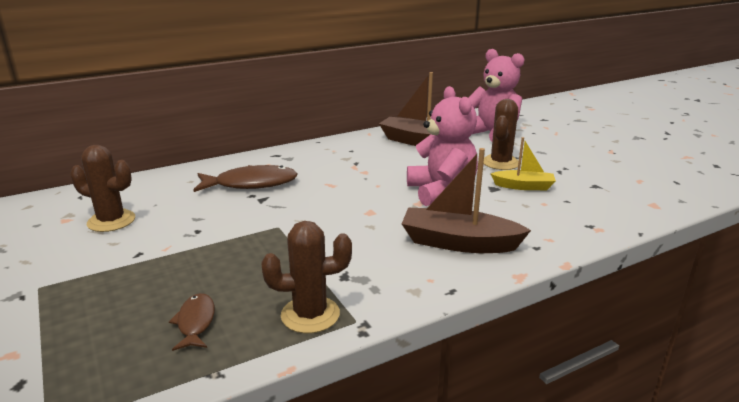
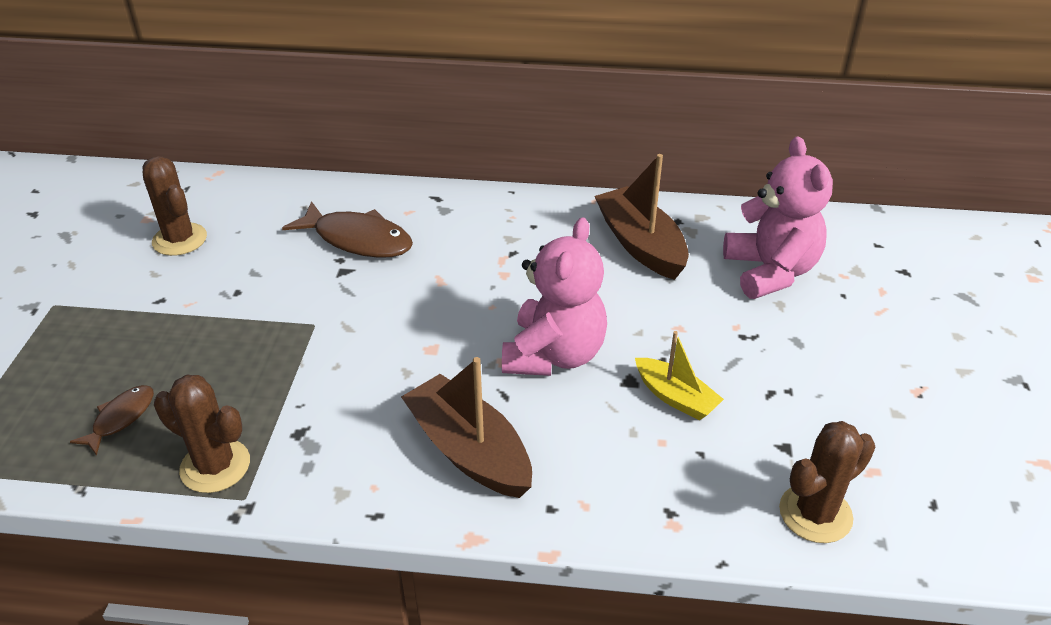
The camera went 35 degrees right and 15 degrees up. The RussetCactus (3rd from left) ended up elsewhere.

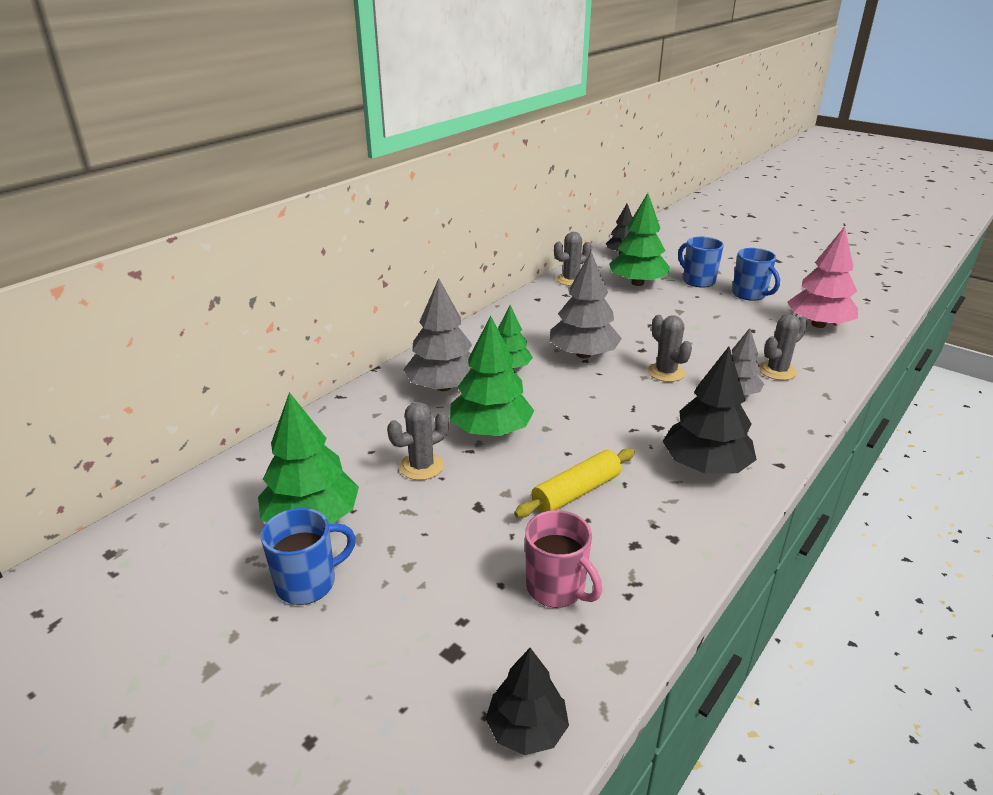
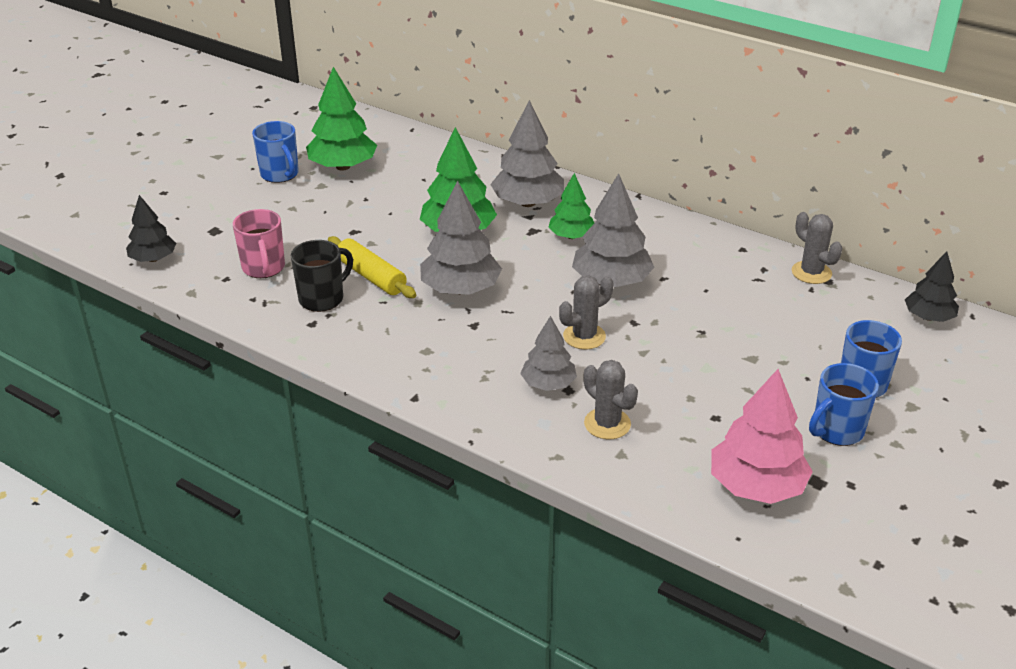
The camera went 85 degrees right and 5 degrees up. The second view lost the AshGreyCactus (1st from left). The second view lost the GreenTree (4th from left). The second view lost the EbonyTree (3rd from left). The second view gained the EbonyMug. The second view gained the AshGreyTree (1st from left). The PinkMug ended up facing another way, 60 degrees counterclockwise from before.

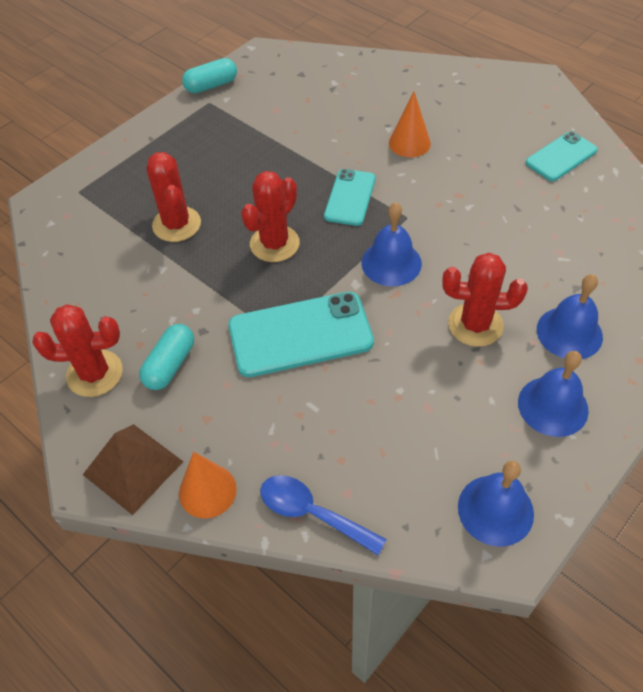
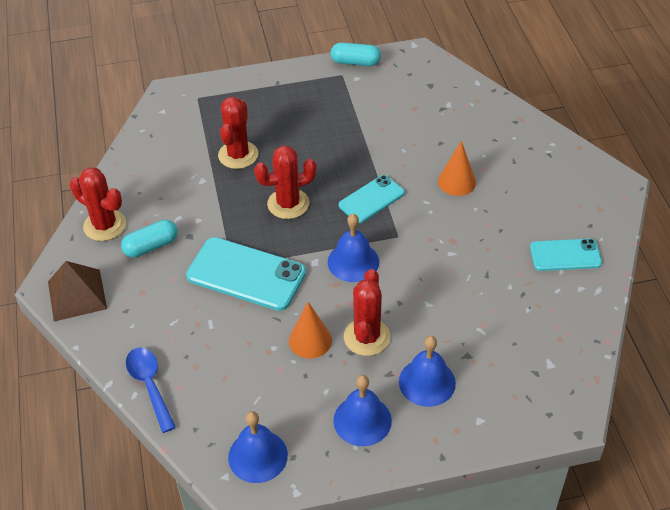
The camera went 35 degrees right and 5 degrees down. The OrangeSolidCone (1st from left) ended up elsewhere. The CrimsonCactus (4th from left) ended up facing another way, 60 degrees clockwise from before.

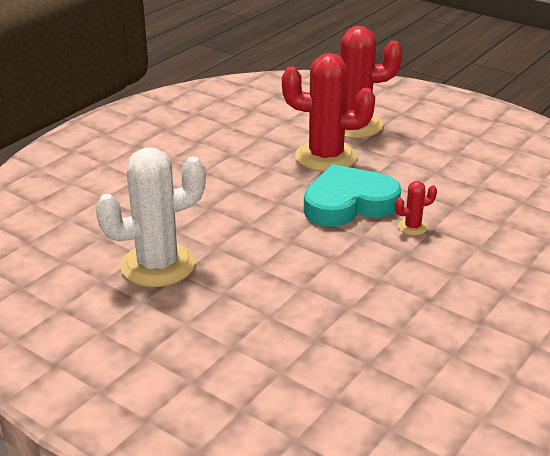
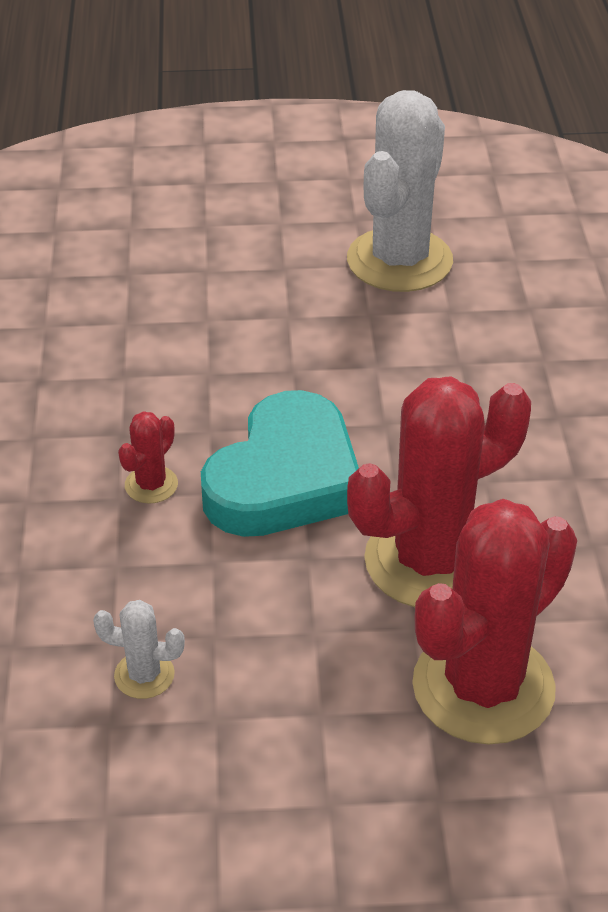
The camera went 140 degrees right and 10 degrees up. The second view gained the WhiteCactus (1st from left).

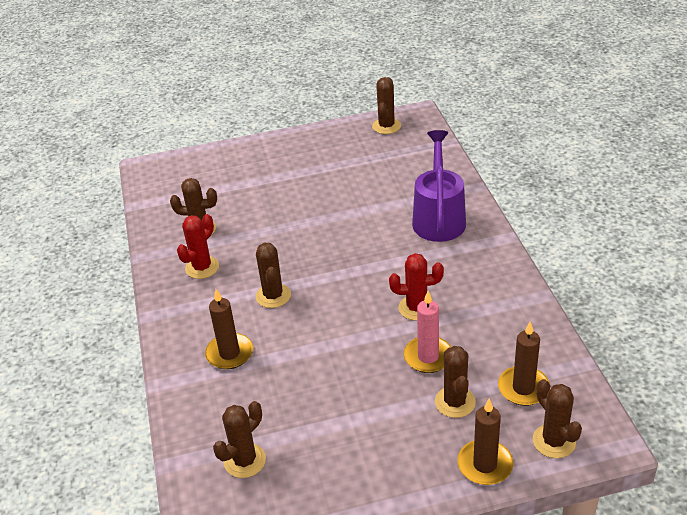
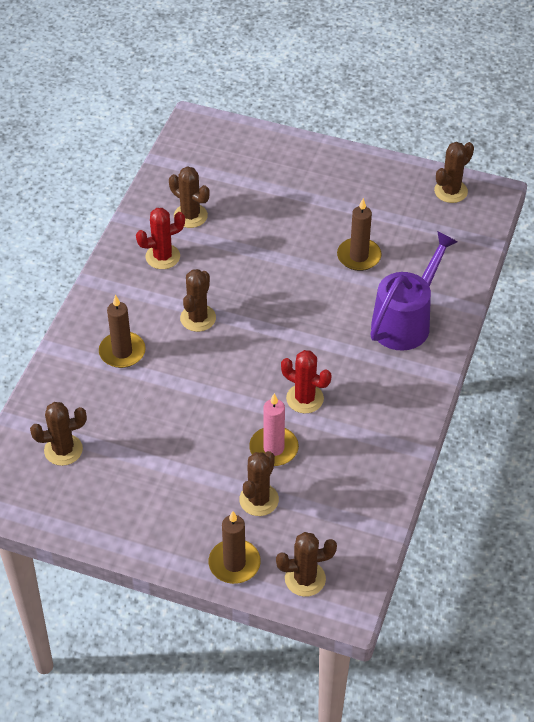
The camera went 30 degrees right and 10 degrees up. The RussetCandle (3rd from left) ended up elsewhere. The RussetCactus (6th from left in the first image) ended up facing another way, 75 degrees clockwise from before.

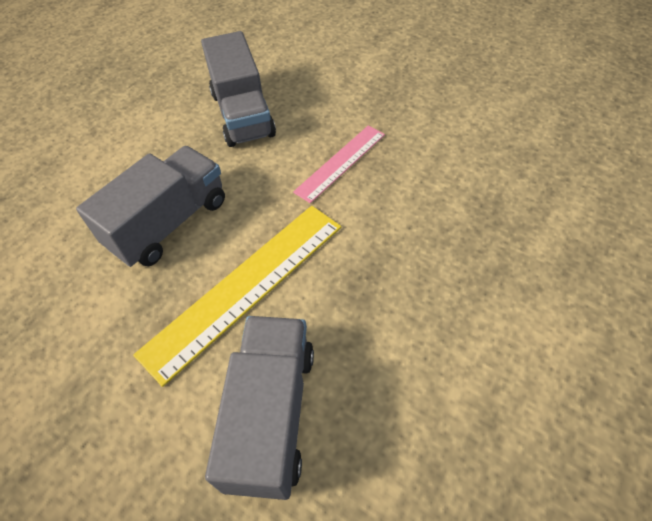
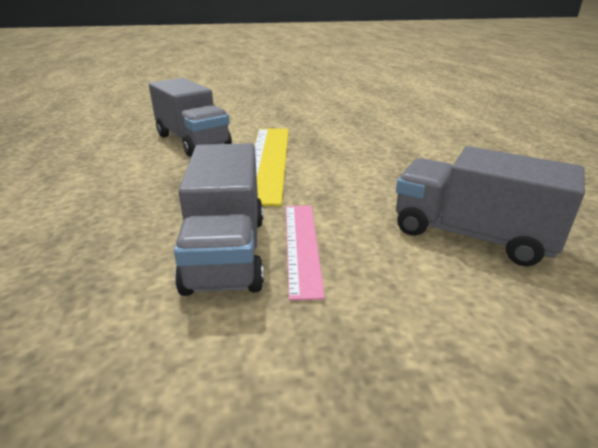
The camera went 135 degrees right and 25 degrees down. The AshGreyLorry (1st from left in the first image) ended up elsewhere.

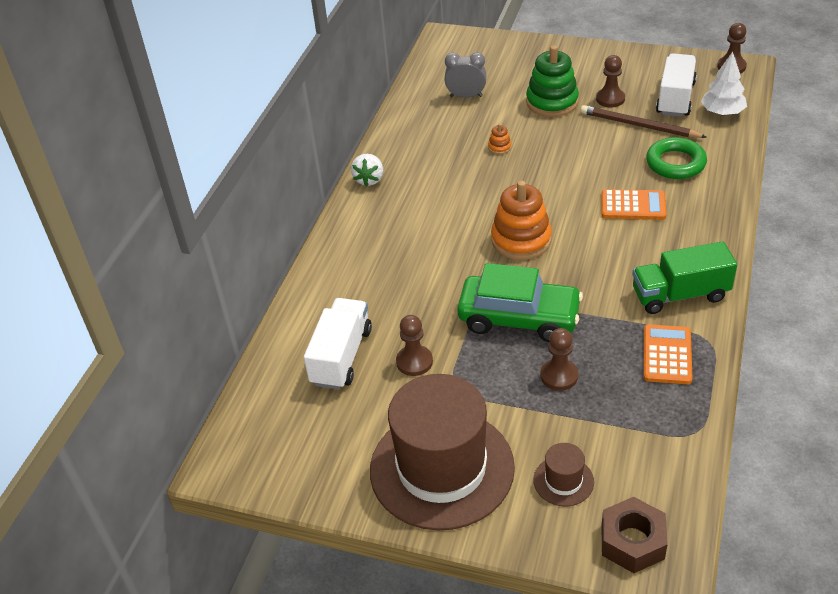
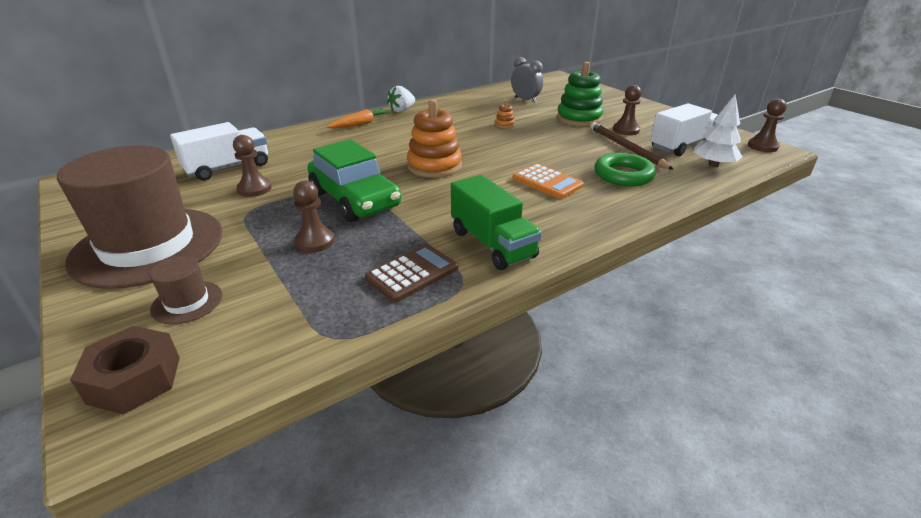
The camera went 35 degrees right and 10 degrees down. The second view gained the OrangeToyCarrot. What was the OrangeAddingMachine (2nd from left) turned into the RussetAddingMachine. The GreenLorry ended up facing another way, 150 degrees counterclockwise from before.

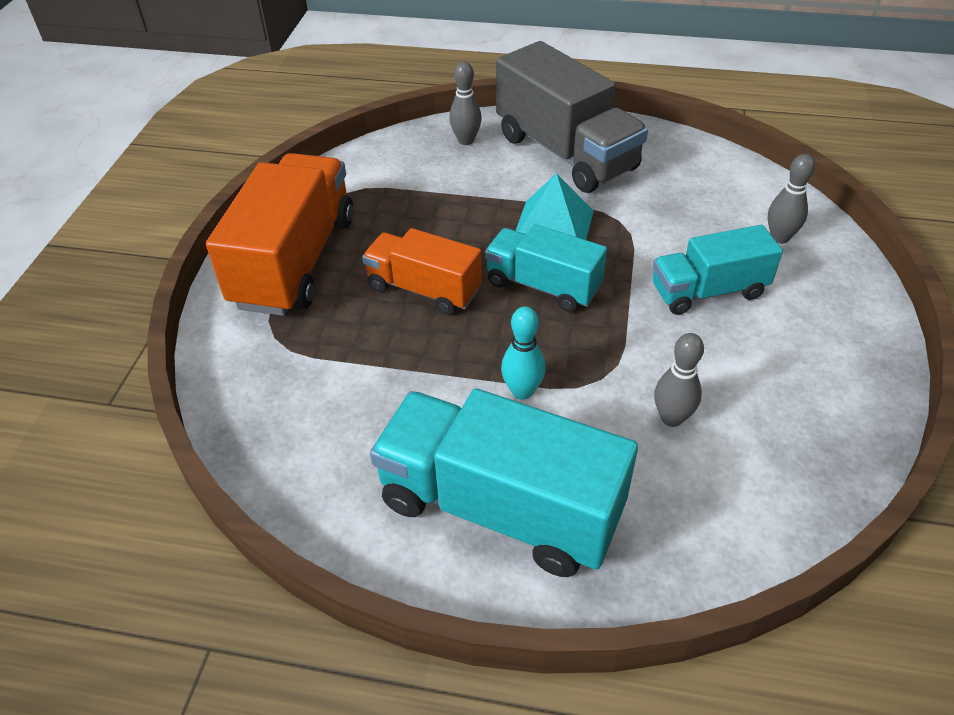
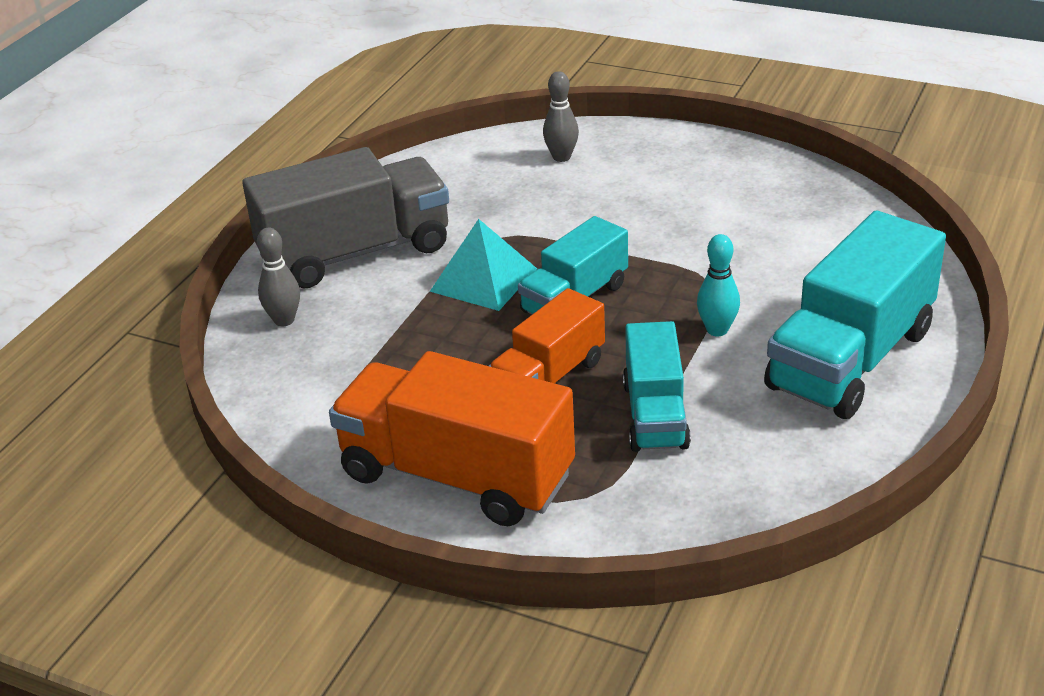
The camera went 75 degrees left and 10 degrees down. The second view lost the AshGreyBowlingPin (2nd from left). The TurquoiseLorry (3rd from left in the first image) ended up elsewhere.

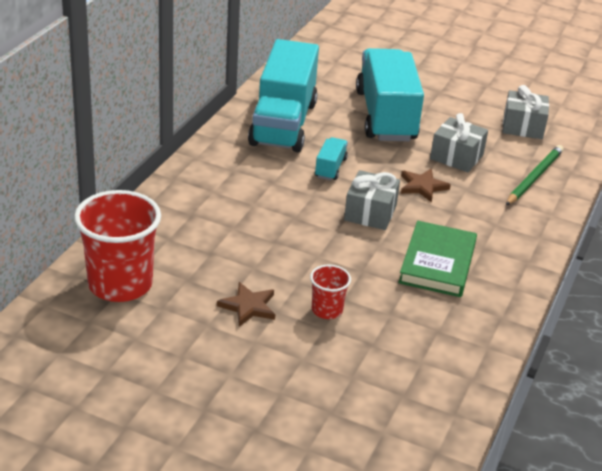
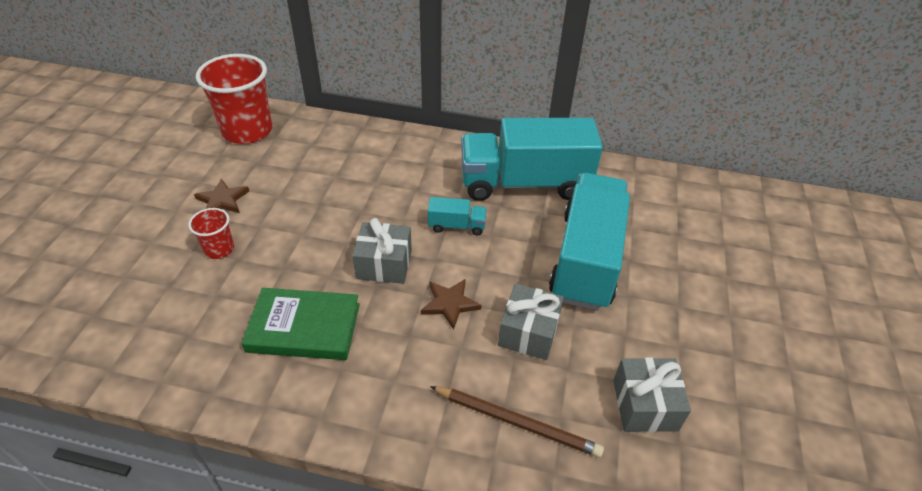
The camera went 80 degrees right and 10 degrees up. What was the GreenPencil turned into the RussetPencil. The TurquoiseLorry (3rd from left) ended up facing another way, 60 degrees counterclockwise from before.

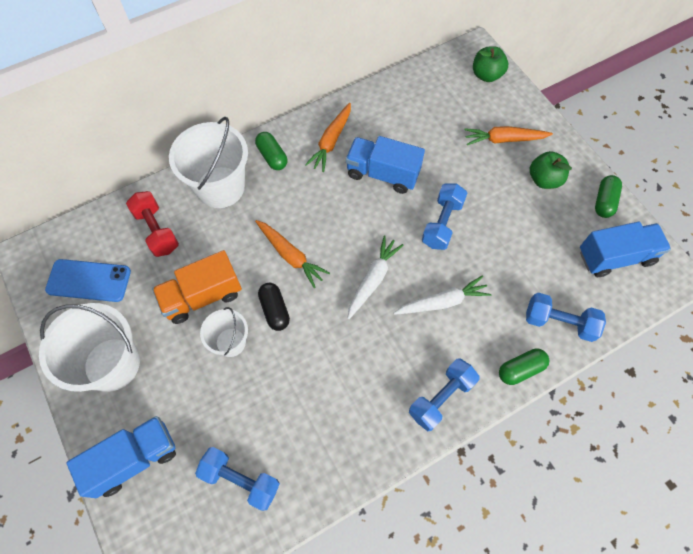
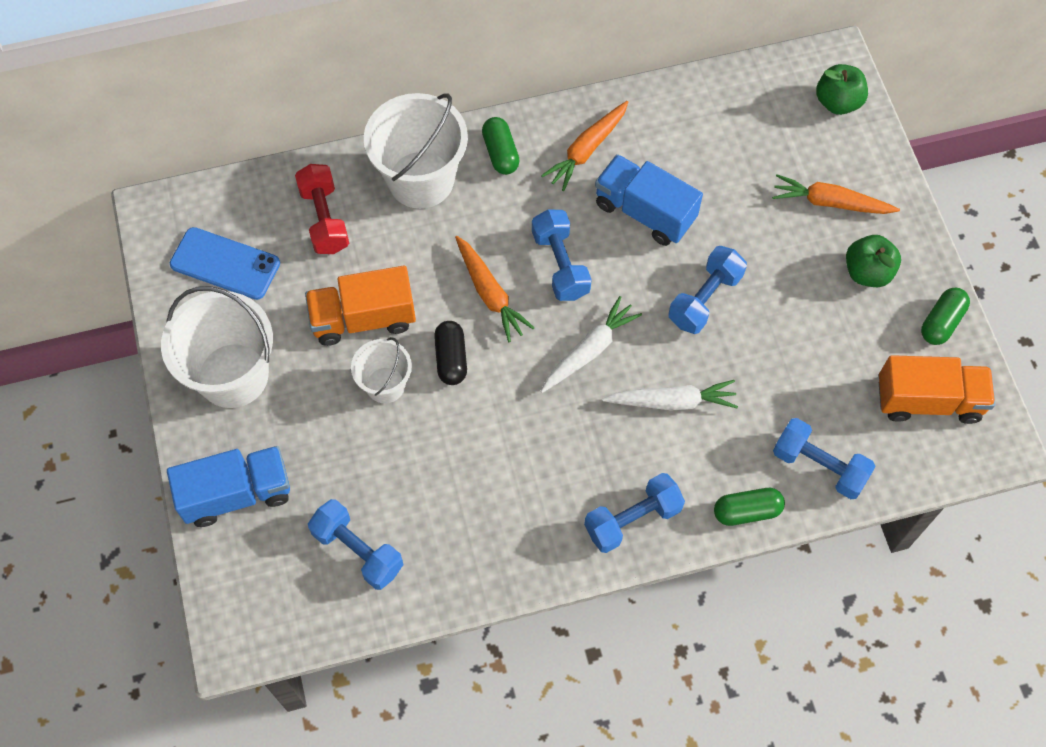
The camera went 15 degrees right and 0 degrees up. The second view gained the RoyalBlueHandWeight (2nd from left). What was the RoyalBlueLorry (3rd from left) turned into the OrangeLorry (2nd from left).

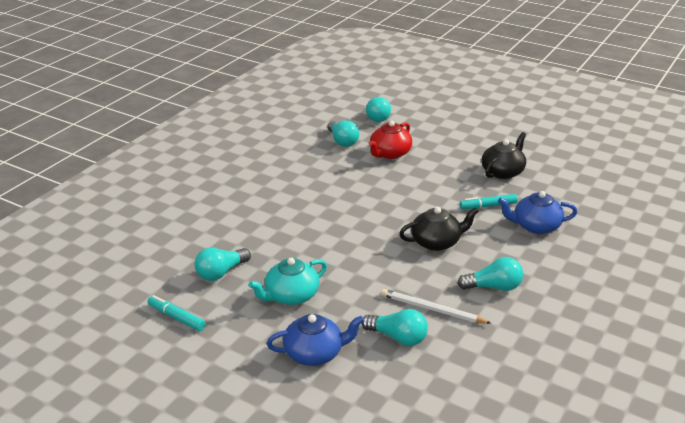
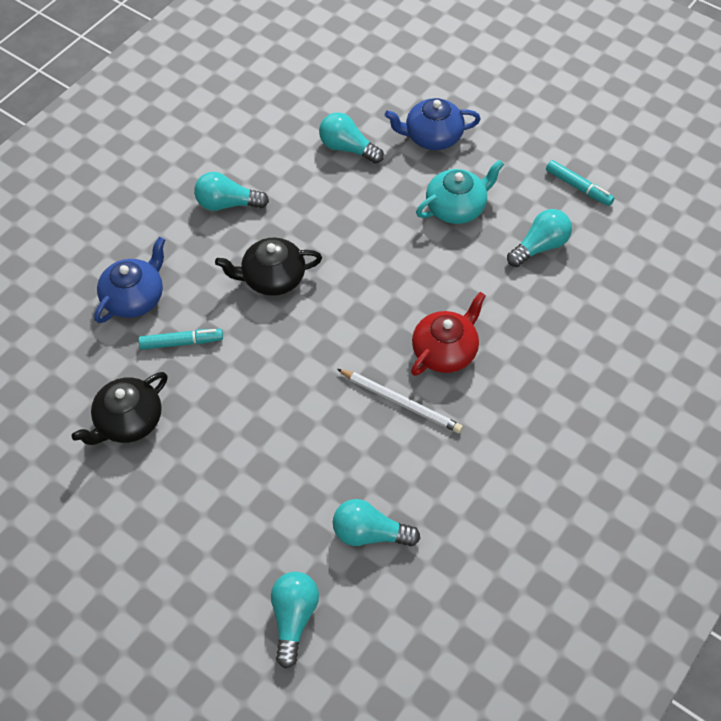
The camera went 175 degrees left and 25 degrees up. The CrimsonTeaPot ended up elsewhere. The WhitePencil ended up elsewhere. The TurquoiseBulb (2nd from left in the first image) ended up facing another way, 60 degrees counterclockwise from before. The RoyalBlueTeaPot (2nd from left in the first image) ended up facing another way, 60 degrees counterclockwise from before.

